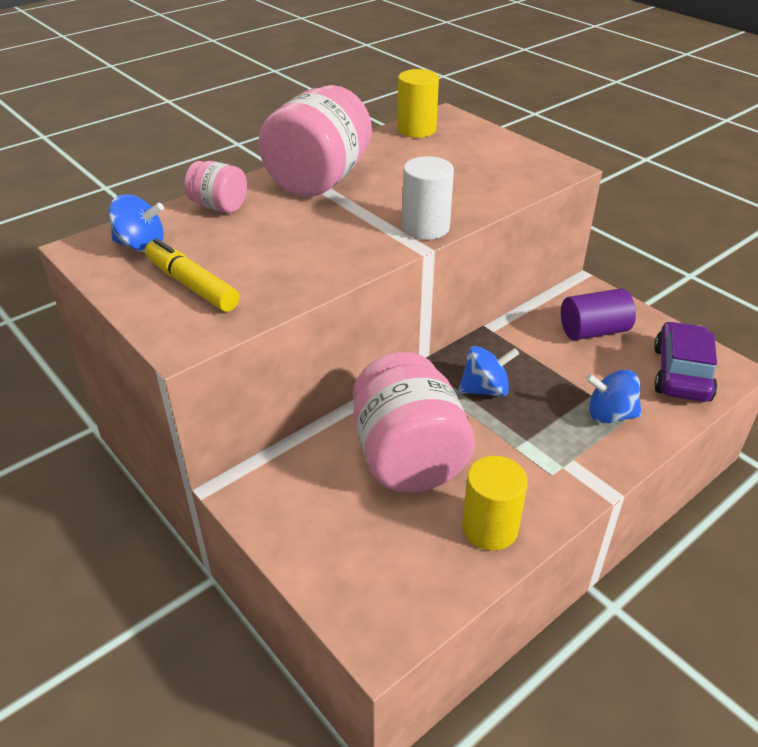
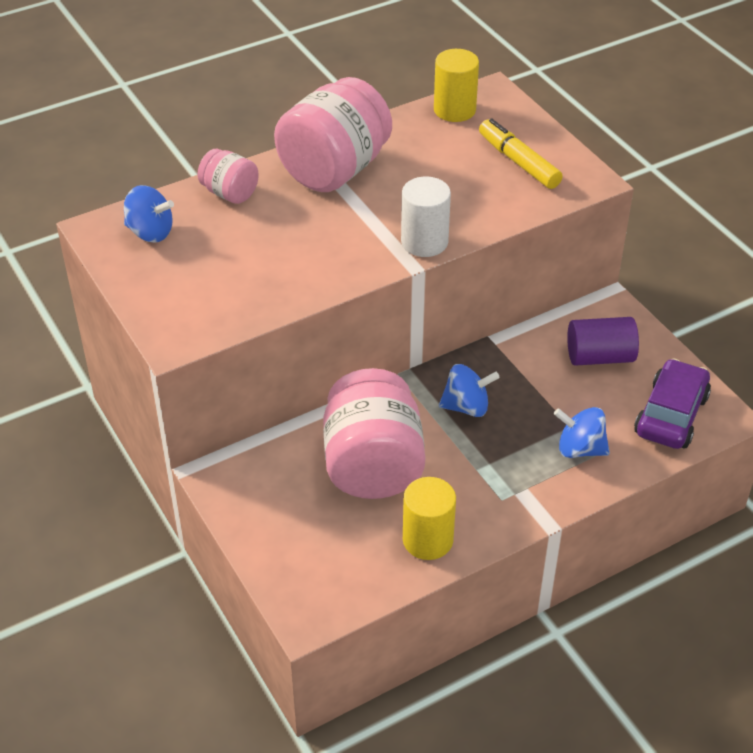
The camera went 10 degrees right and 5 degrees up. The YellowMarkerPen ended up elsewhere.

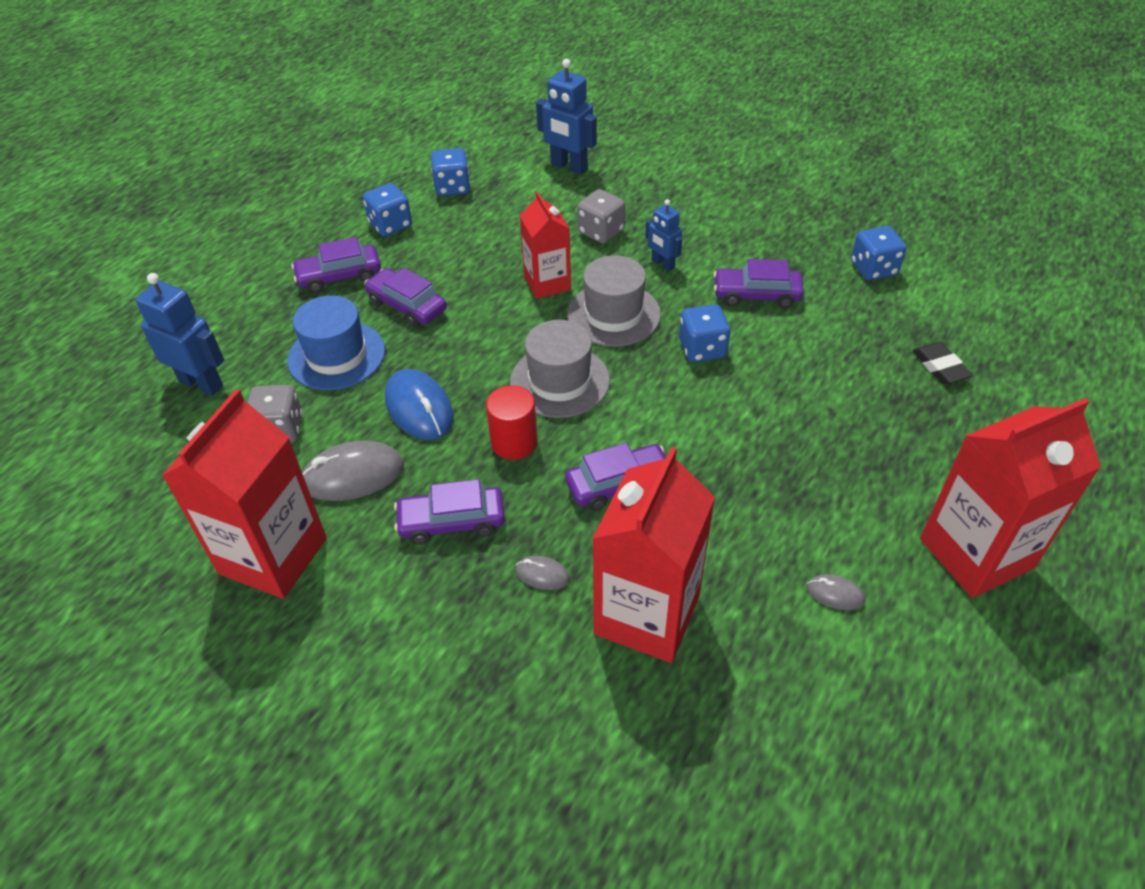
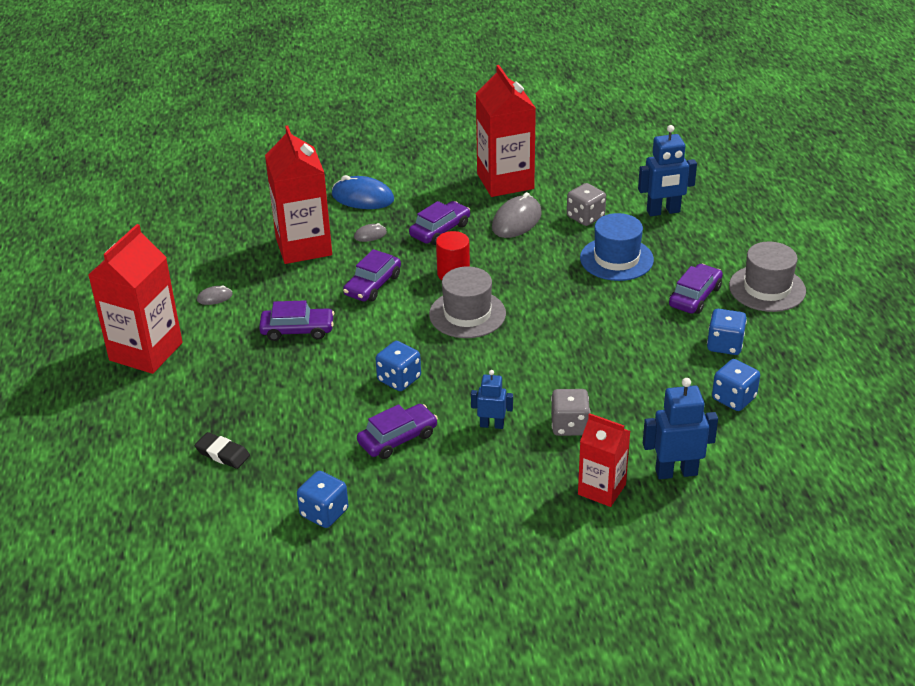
The camera went 140 degrees right and 10 degrees down. The RoyalPurpleToyCar (2nd from left in the first image) ended up elsewhere. The RoyalBlueMouse ended up elsewhere. The CrimsonCarton (2nd from left in the first image) ended up elsewhere. The AshGreyTopHat (2nd from left) ended up elsewhere.

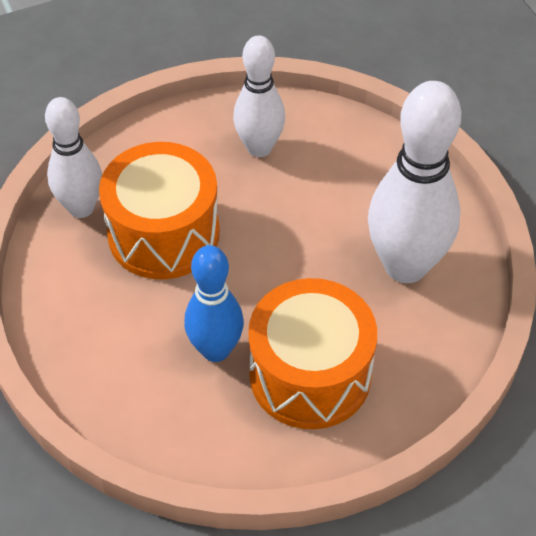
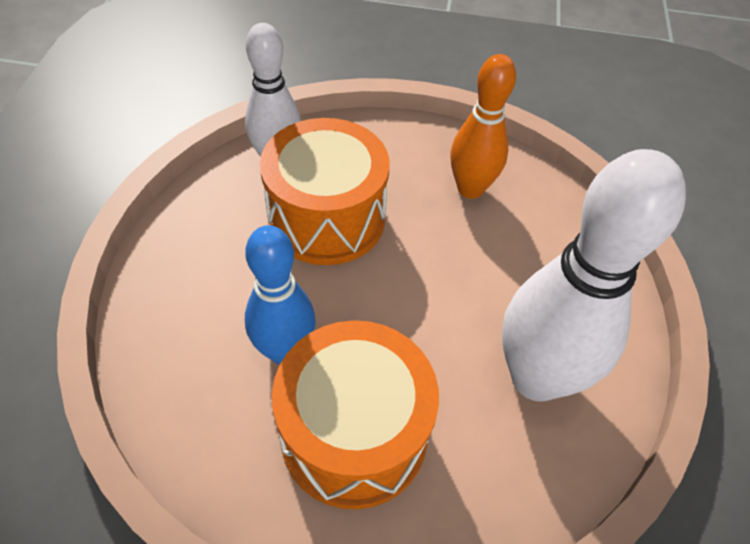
The camera went 30 degrees right and 0 degrees up. What was the WhiteBowlingPin (2nd from left) turned into the OrangeBowlingPin.

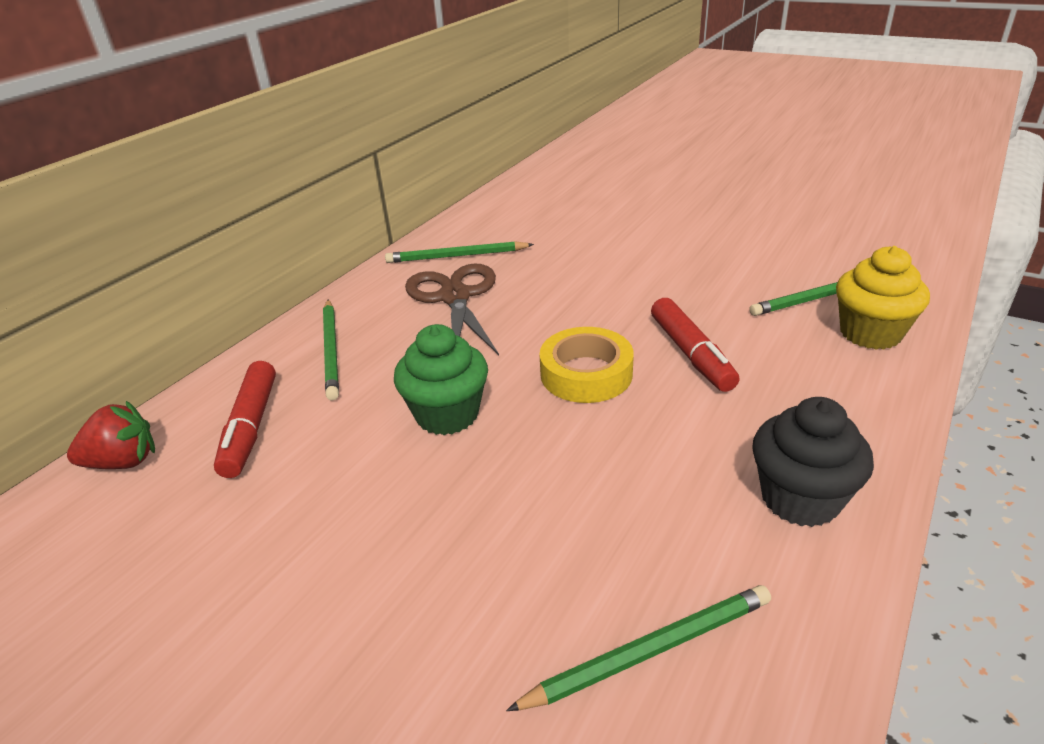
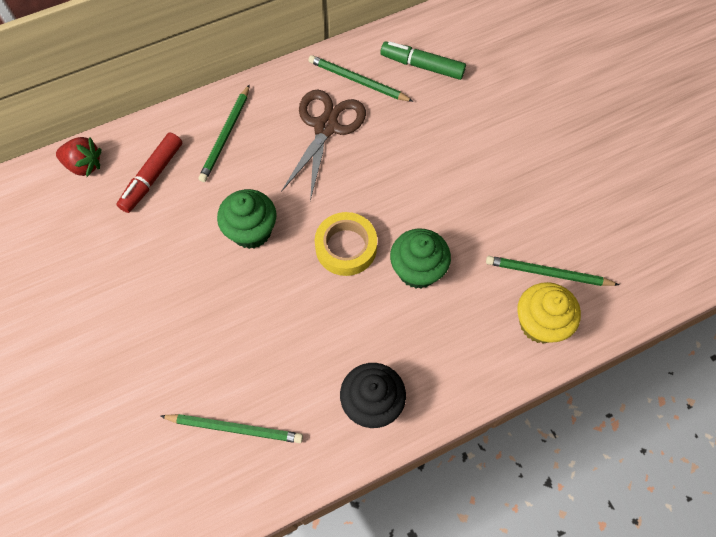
The camera went 30 degrees right and 30 degrees up. The second view gained the GreenMarkerPen. Where the CrimsonMarkerPen (2nd from left) stood, the GreenFairyCake (2nd from left) came to stand.

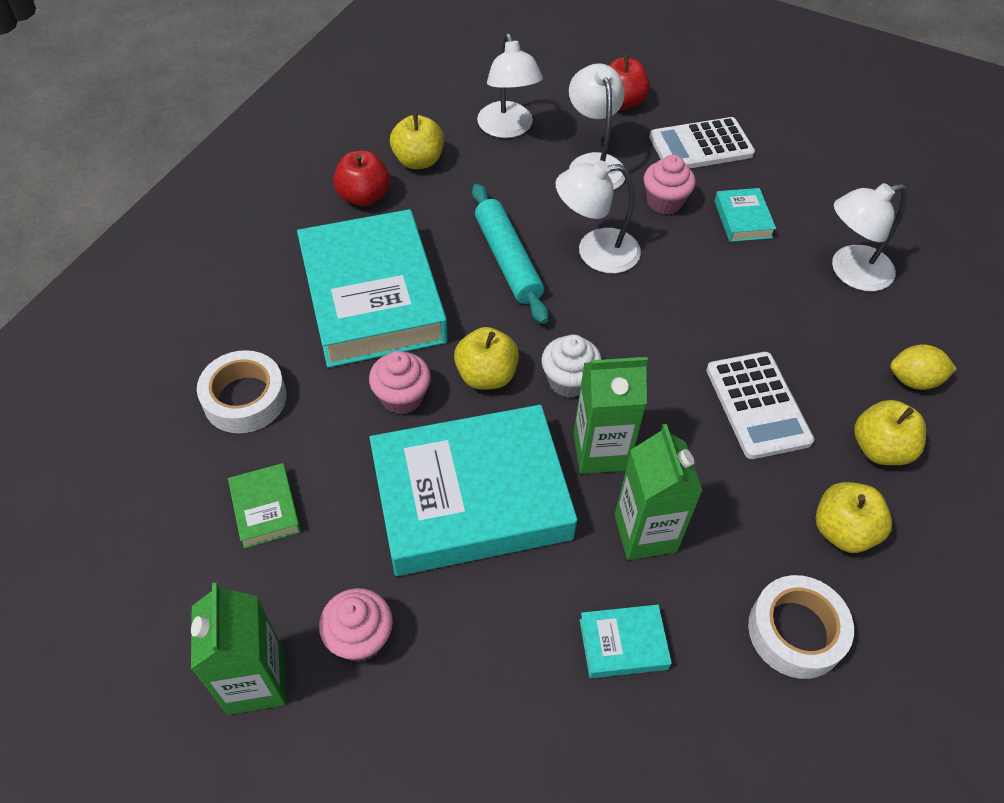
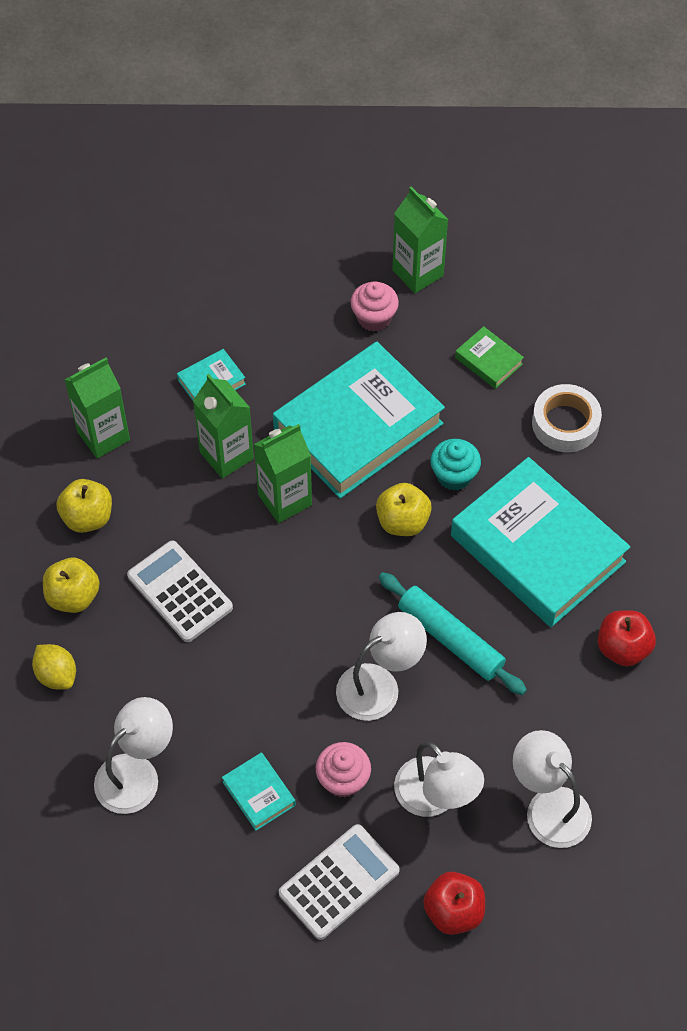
The camera went 155 degrees right and 5 degrees up. The second view lost the YellowAppleFruit (1st from left). The second view lost the WhiteFairyCake. Where the WhiteStickyTape (2nd from left) stood, the GreenCarton (1st from left) came to stand. What was the PinkFairyCake (2nd from left) turned into the TurquoiseFairyCake. The YellowToyLemon ended up facing another way, 75 degrees clockwise from before.

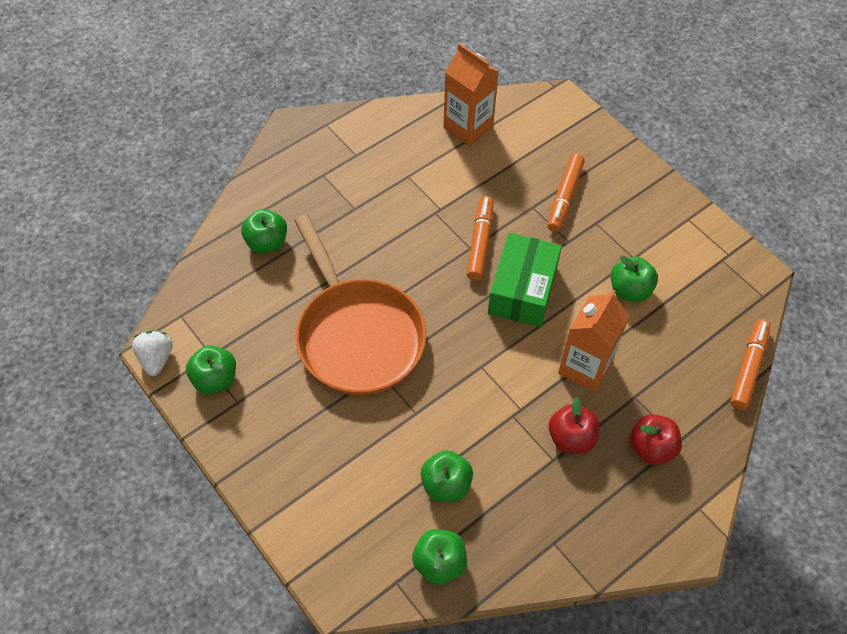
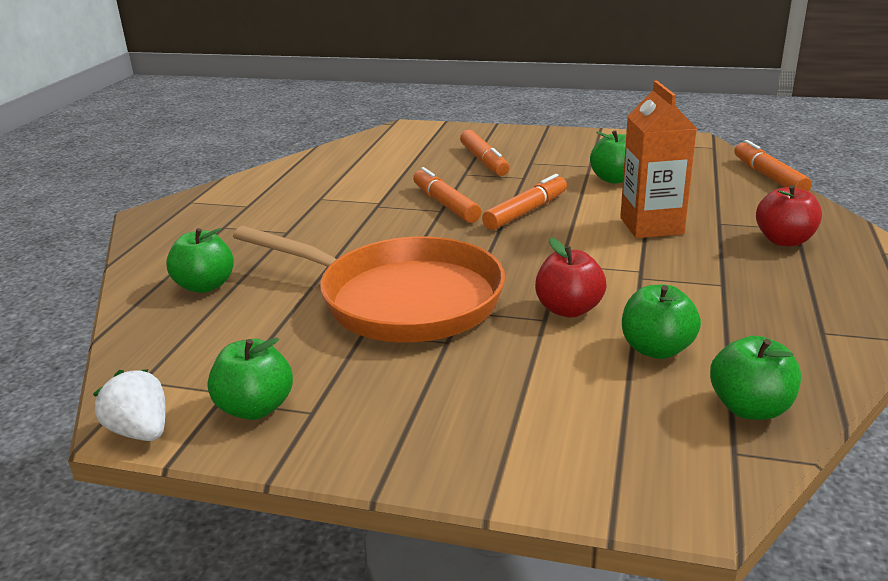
The camera went 35 degrees left and 30 degrees down. The second view lost the OrangeCarton (1st from left). The CrimsonAppleFruit (1st from left) ended up elsewhere. Where the GreenPackage stood, the OrangeMarkerPen (3rd from left) came to stand.

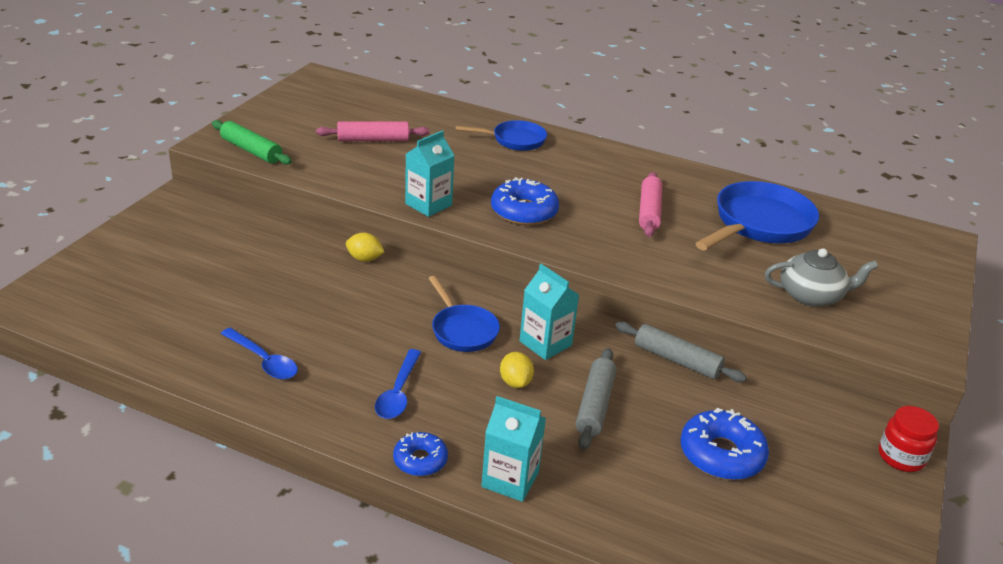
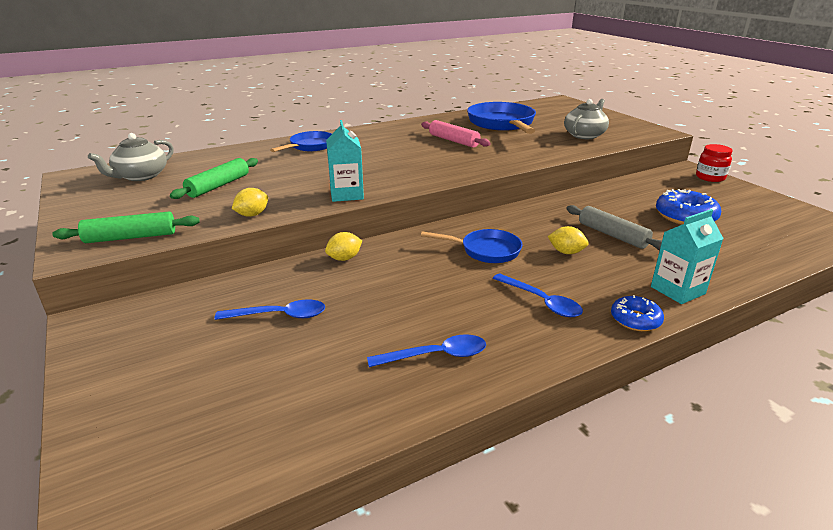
The camera went 50 degrees left and 5 degrees down. The second view lost the RoyalBlueDonut (2nd from left). The second view lost the TurquoiseCarton (3rd from left). The second view lost the AshGreyRollingPin (2nd from left). The second view gained the AshGreyTeaPot (1st from left). The second view gained the RoyalBlueSpoon (1st from left). The second view gained the YellowToyLemon (1st from left). What was the PinkRollingPin (1st from left) turned into the GreenRollingPin (2nd from left).

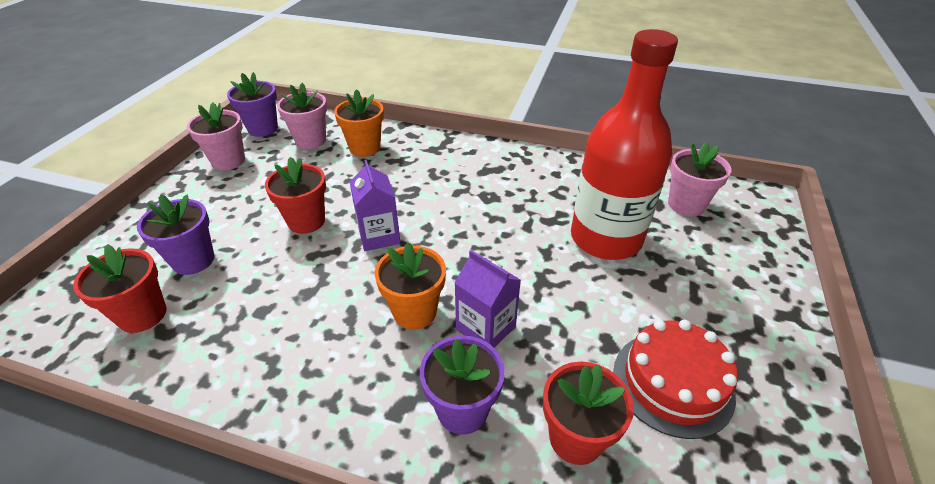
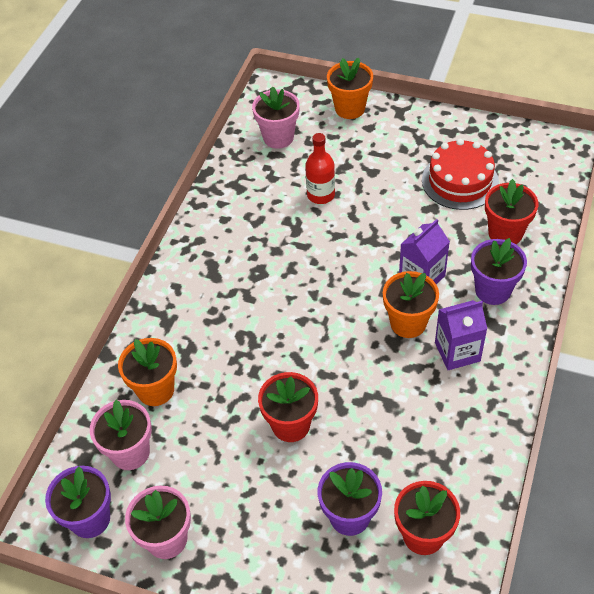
The camera went 85 degrees left and 10 degrees up. The second view gained the OrangePlantPot (2nd from left). The RoyalPurpleCarton (1st from left in the first image) ended up elsewhere. The size of the CrimsonFlask changed by a factor of 0.46.

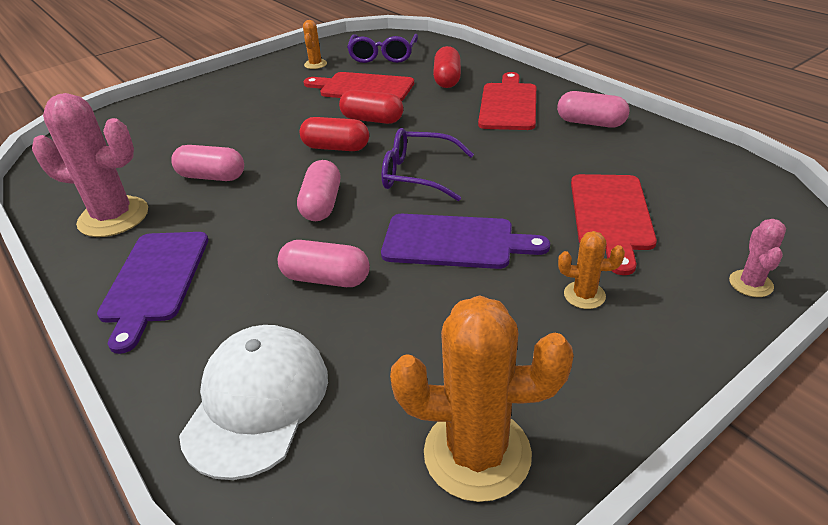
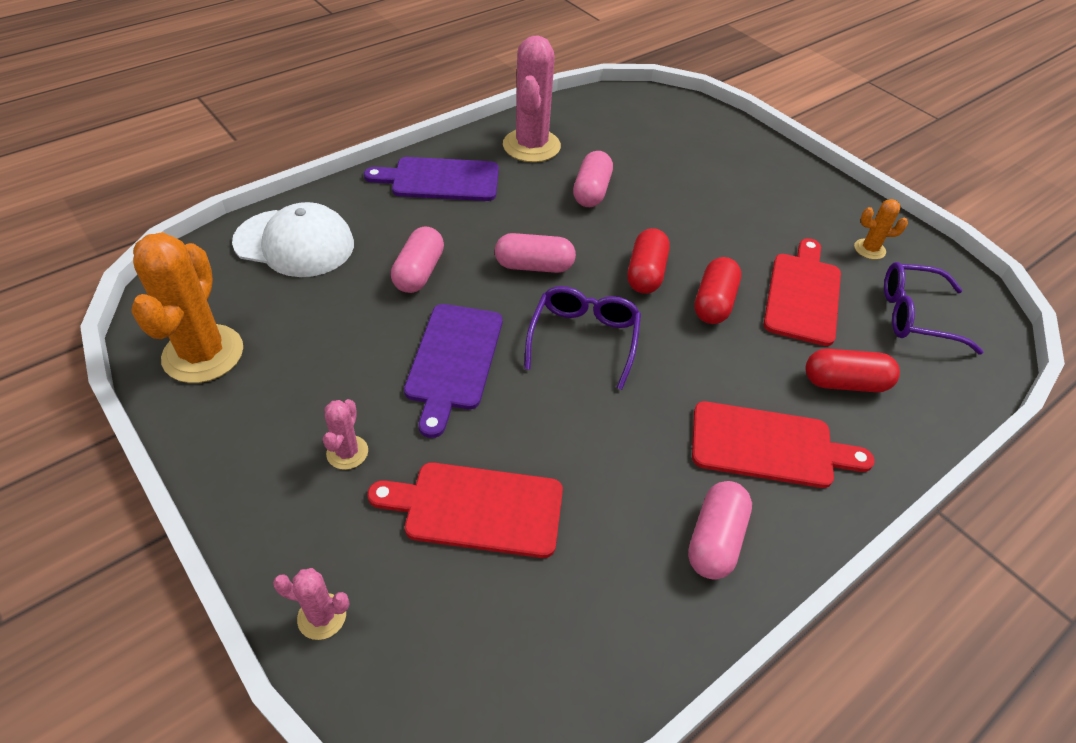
The camera went 85 degrees right and 10 degrees up. What was the OrangeCactus (3rd from left) turned into the PinkCactus (2nd from left).

